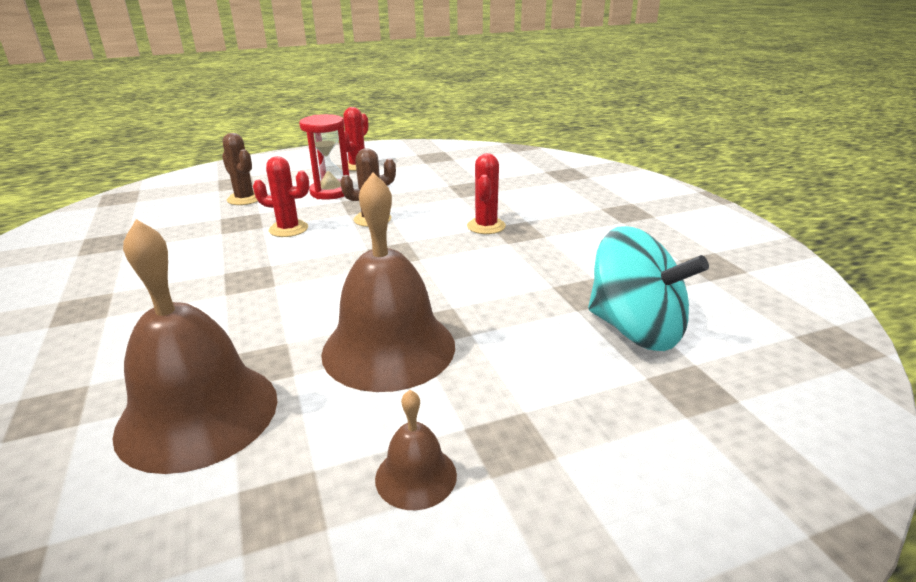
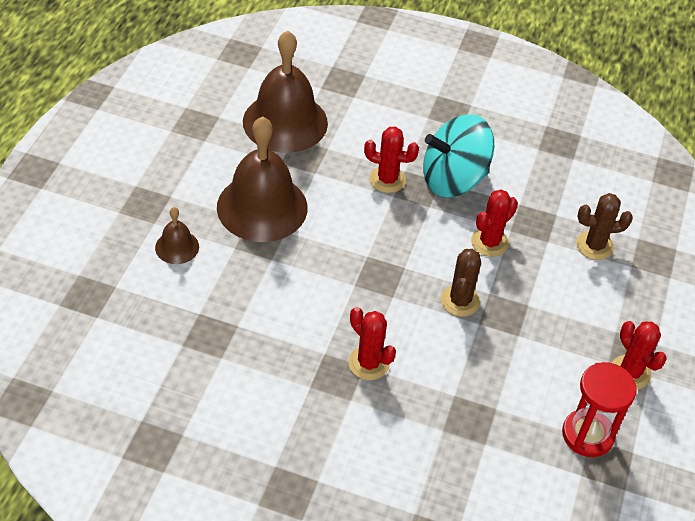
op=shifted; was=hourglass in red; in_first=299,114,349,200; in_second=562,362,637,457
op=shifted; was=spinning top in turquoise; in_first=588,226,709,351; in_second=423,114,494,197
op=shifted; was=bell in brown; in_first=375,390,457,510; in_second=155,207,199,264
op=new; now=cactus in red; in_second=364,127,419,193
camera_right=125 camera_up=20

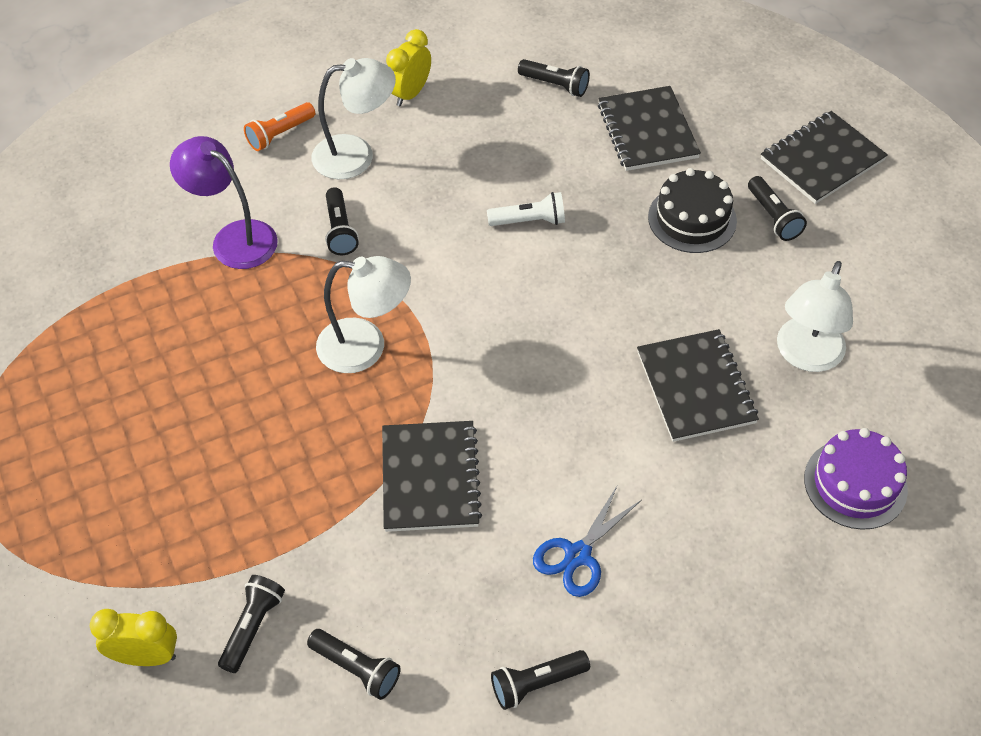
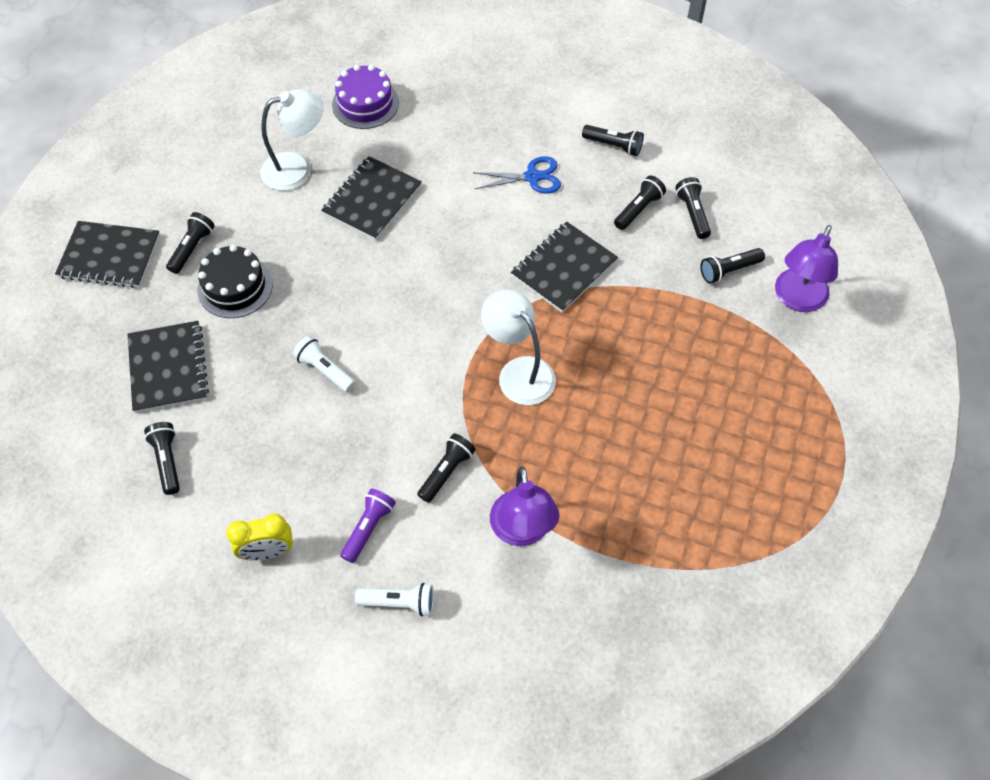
op=swapped; was=lamp in white; now=flashlight in purple; in_first=312,58,396,179; in_second=340,489,396,563
op=rotated; was=notebook in black; in_first=598,86,701,171; in_second=128,321,209,413; clockwise=-45
op=repainted; was=flashlight in orange; now=flashlight in white; in_first=244,102,315,151; in_second=355,583,434,616
op=swapped; was=clock in yellow; now=lamp in purple; in_first=90,609,177,666; in_second=775,225,838,312
op=new; now=flashlight in black; in_second=614,175,666,230
camera_right=-135 camera_up=5

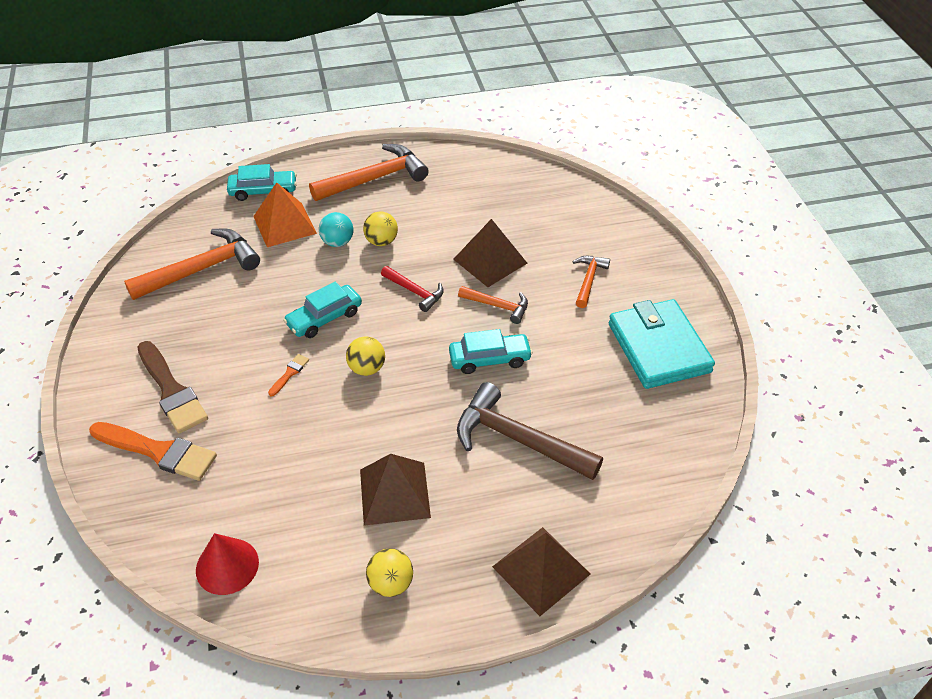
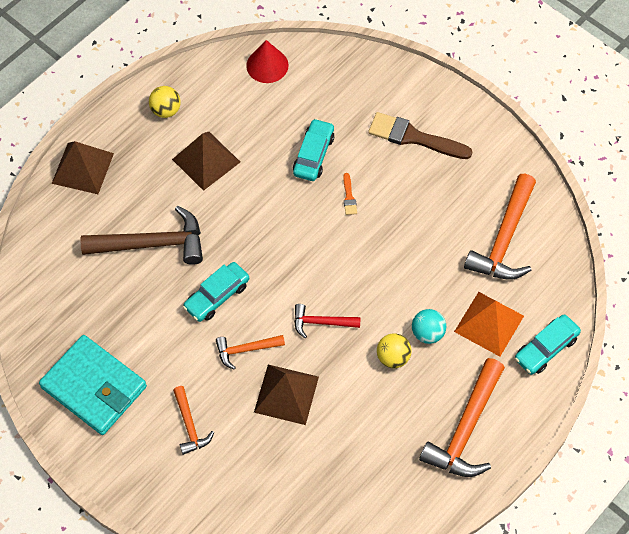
op=shifted; was=car in turquoise; in_first=283,282,362,338; in_second=293,118,334,181
op=gone; was=ball in yellow; in_first=346,336,385,376
op=gone; was=brush in orange; in_first=89,422,217,481
camera_right=145 camera_up=15

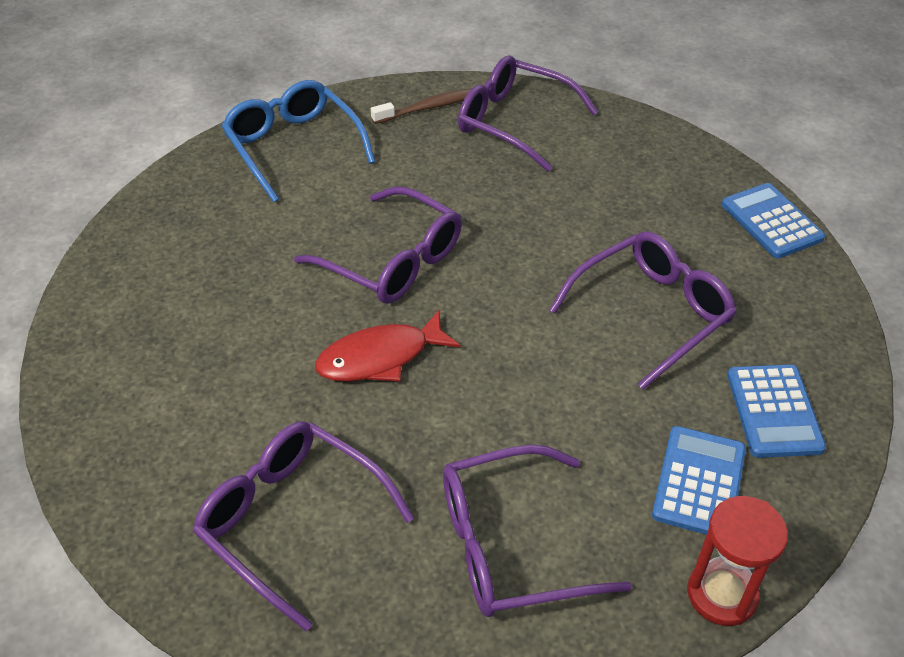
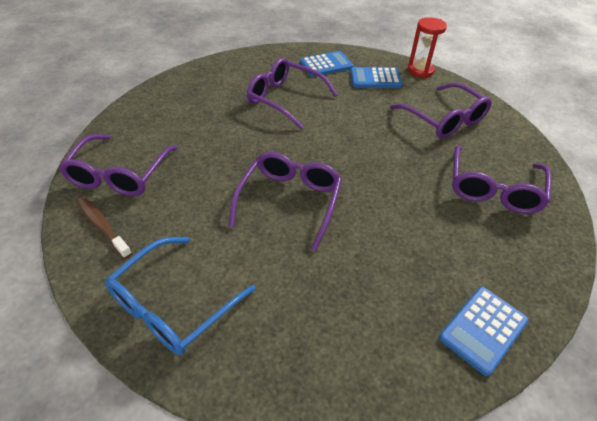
op=shifted; was=calculator in blue; in_first=722,183,825,259; in_second=439,287,529,376
op=gone; was=fish in red; in_first=315,310,461,381
camera_right=-110 camera_up=0

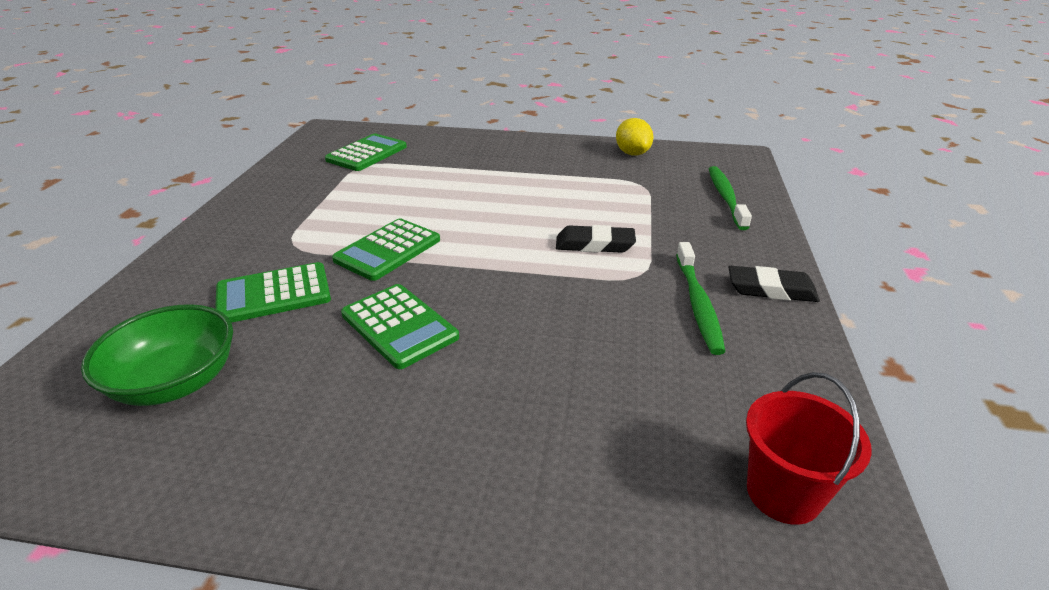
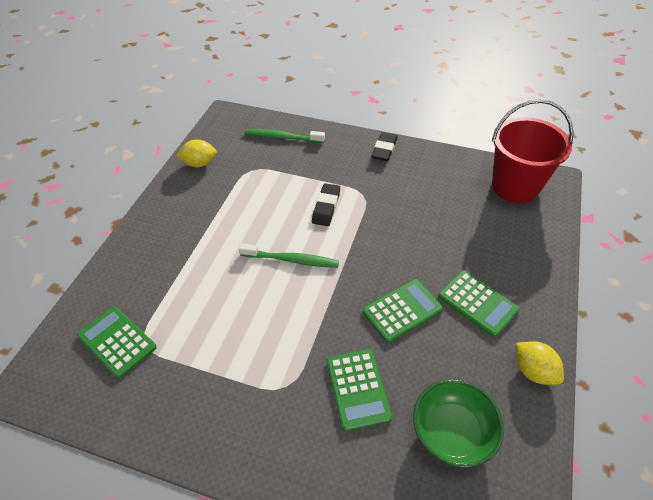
op=shifted; was=calculator in green; in_first=332,218,440,281; in_second=438,270,520,337
op=shifted; was=toothbrush in green; in_first=676,242,726,355; in_second=239,243,339,268
op=scaled; was=bucket in red; in_first=746,372,872,525; in_second=492,99,574,203; ratio=1.7
op=new; now=lemon in yellow; in_second=516,341,564,385
camera_right=-80 camera_up=15

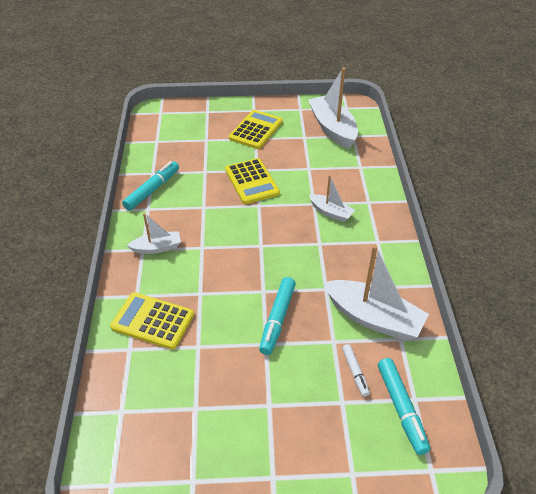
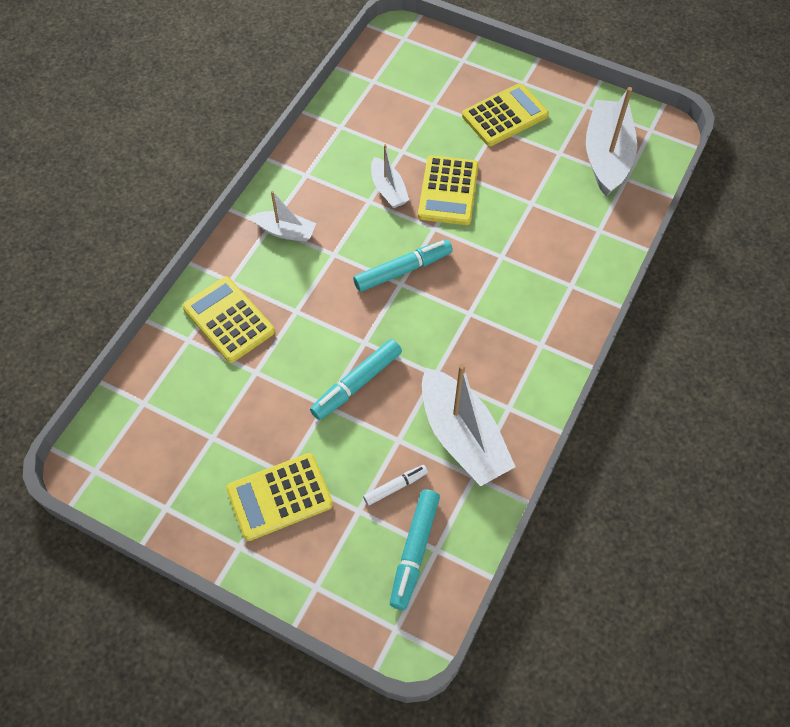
op=shifted; was=marker in turquoise; in_first=122,161,179,211; in_second=353,239,453,292
op=shifted; was=boat in white; in_first=309,175,355,222; in_second=371,144,409,208
op=rotated; was=marker in white; in_first=342,344,370,397; in_second=363,465,428,506; clockwise=-135
op=new; now=calculator in yellow; in_second=226,453,333,541
camera_right=30 camera_up=15

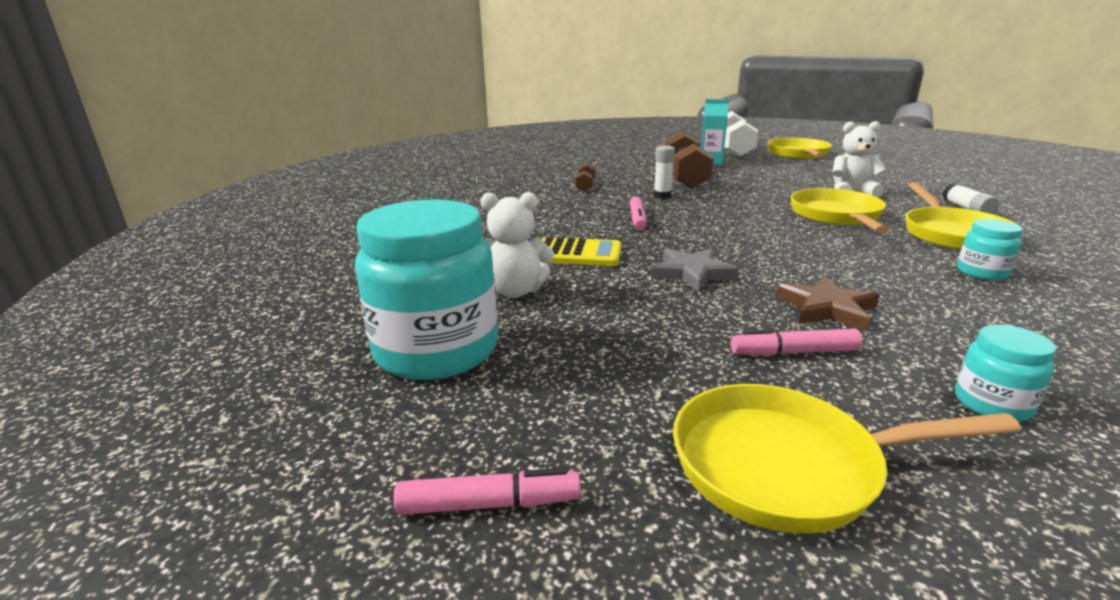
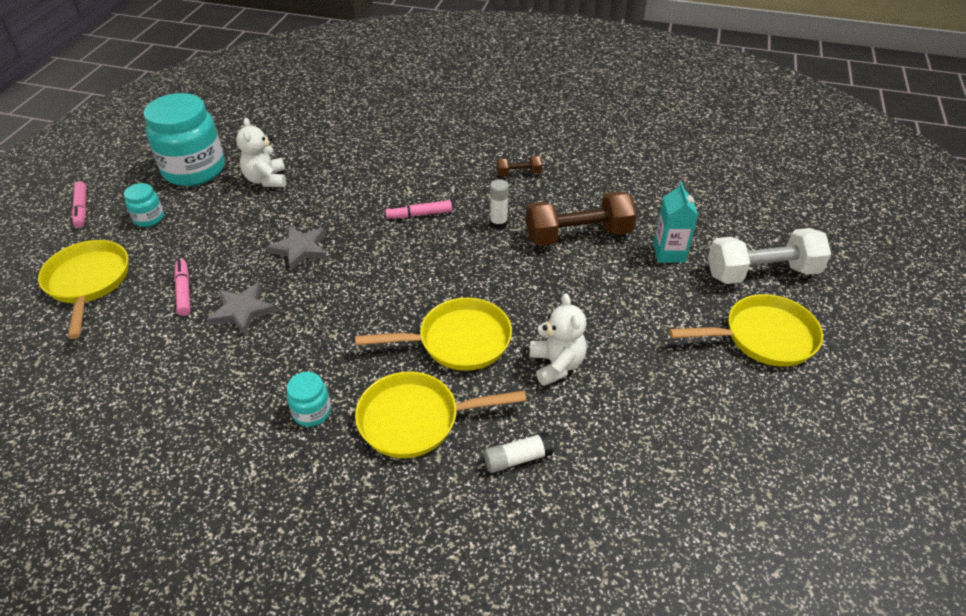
op=gone; was=calculator in yellow; in_first=542,237,622,266
op=repainted; was=star in brown; now=star in grey; in_first=776,276,880,331; in_second=207,282,277,336
op=shifted; was=jar in turquoise; in_first=955,324,1056,422; in_second=124,183,164,227
camera_right=75 camera_up=20

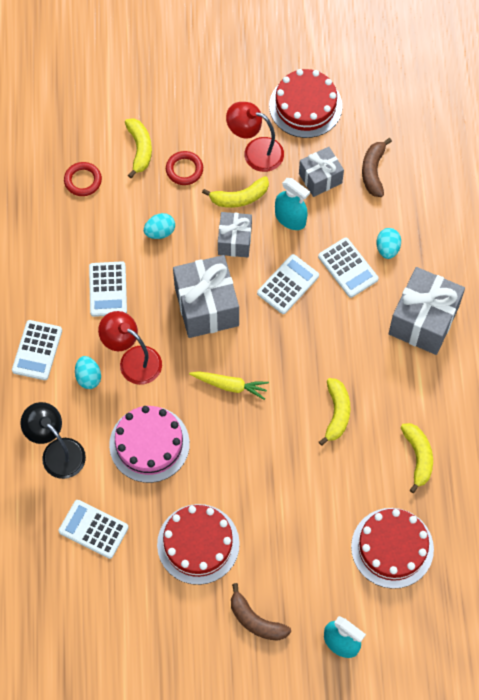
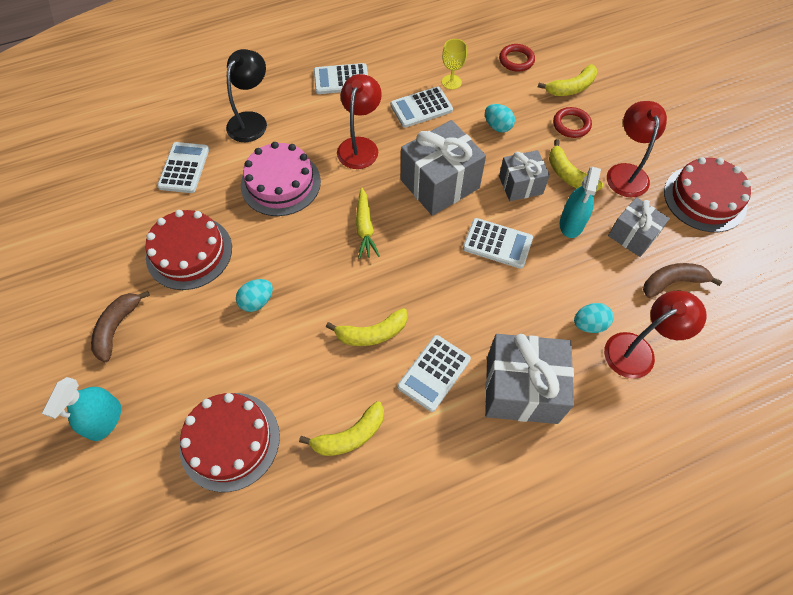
op=shifted; was=calculator in white; in_first=318,237,379,298; in_second=398,335,471,412
op=shifted; was=egg in turquoise; in_first=75,356,101,389; in_second=236,279,273,312
op=new; now=goblet in yellow; in_second=442,39,467,90
op=new; now=lamp in red; in_second=604,291,707,379
camera_right=70 camera_up=-5

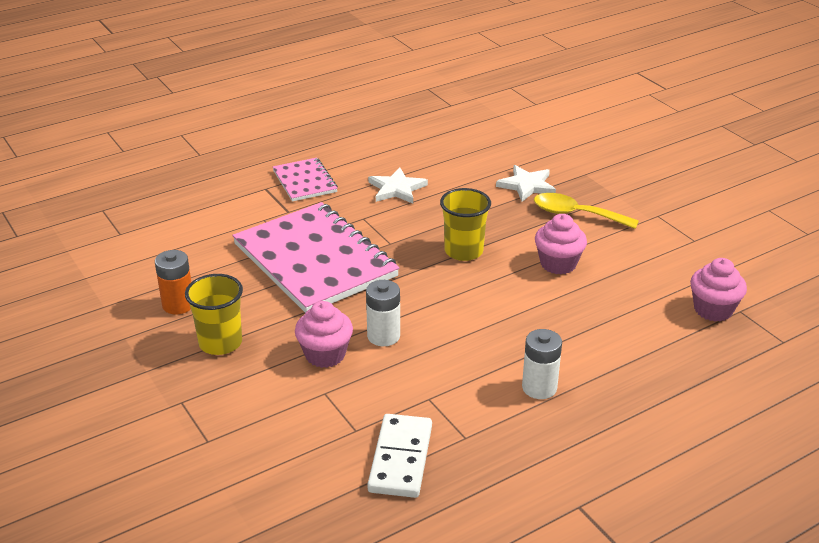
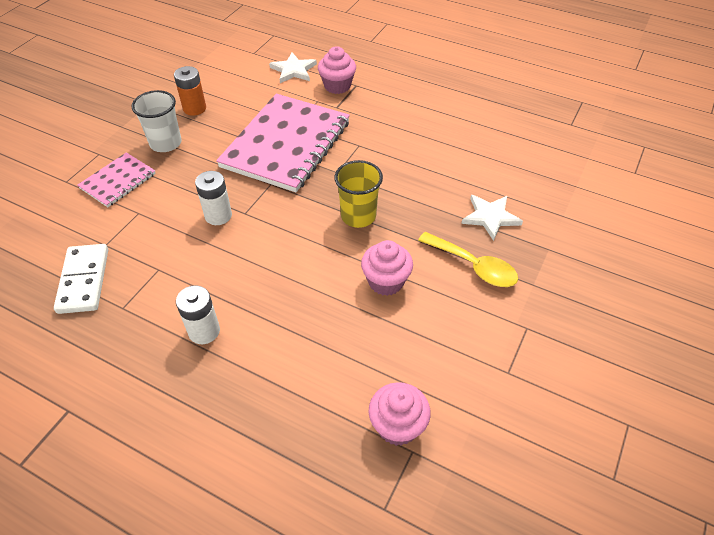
op=shifted; was=notebook in pink; in_first=273,158,338,202; in_second=77,152,156,207
op=shifted; was=star in white; in_first=368,167,428,203; in_second=269,52,317,83
op=rotated; was=spoon in yellow; in_first=534,193,639,229; in_second=418,232,518,287; clockwise=135
op=repainted; was=cup in yellow; now=cup in white; in_first=185,274,243,355; in_second=132,90,182,152
op=shifted; was=cupcake in pink; in_first=295,301,353,368; in_second=318,46,356,94
op=rotated; was=domino in white; in_first=367,414,432,498; in_second=54,244,108,314; clockwise=-75
camera_right=60 camera_up=15

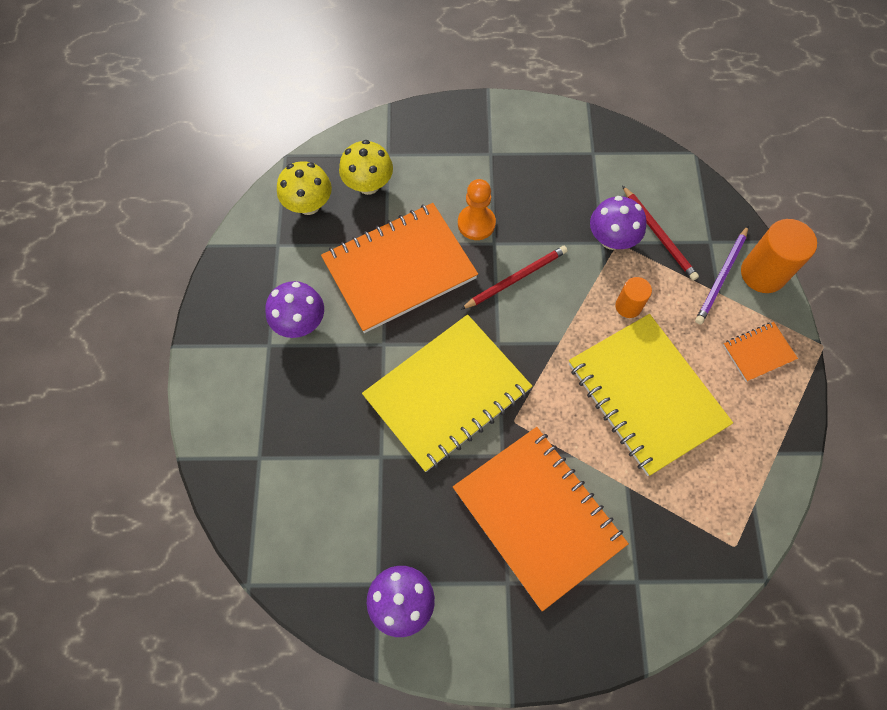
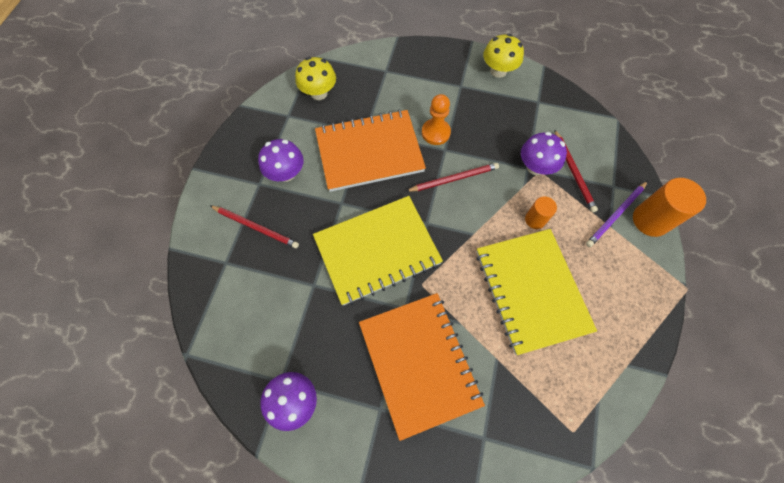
op=shifted; was=mushroom in yellow; in_first=339,140,393,195; in_second=483,34,524,78
op=gone; was=notebook in orange; in_first=723,322,798,382
op=new; now=pencil in red; in_second=210,205,299,249
camera_right=15 camera_up=0

